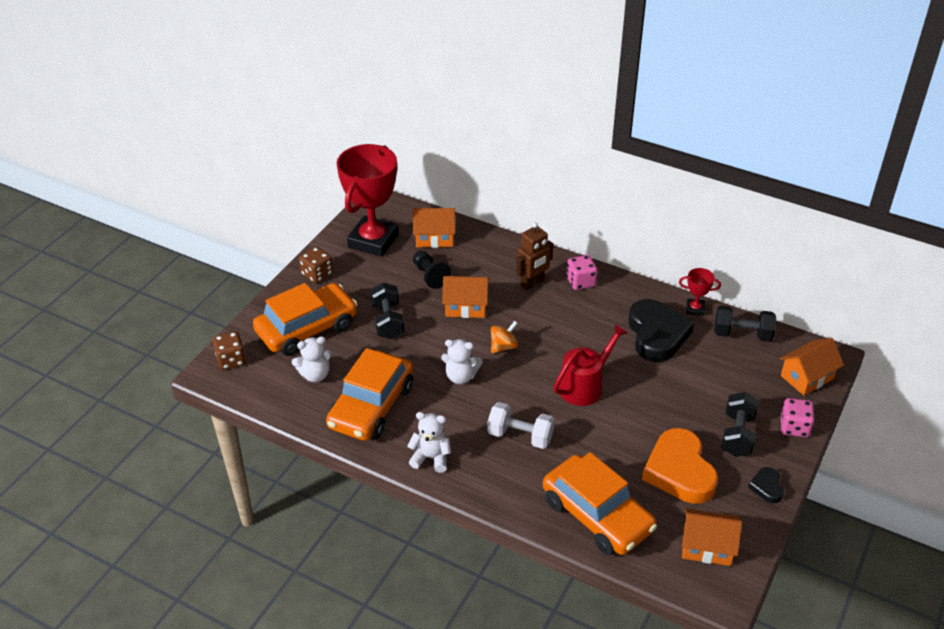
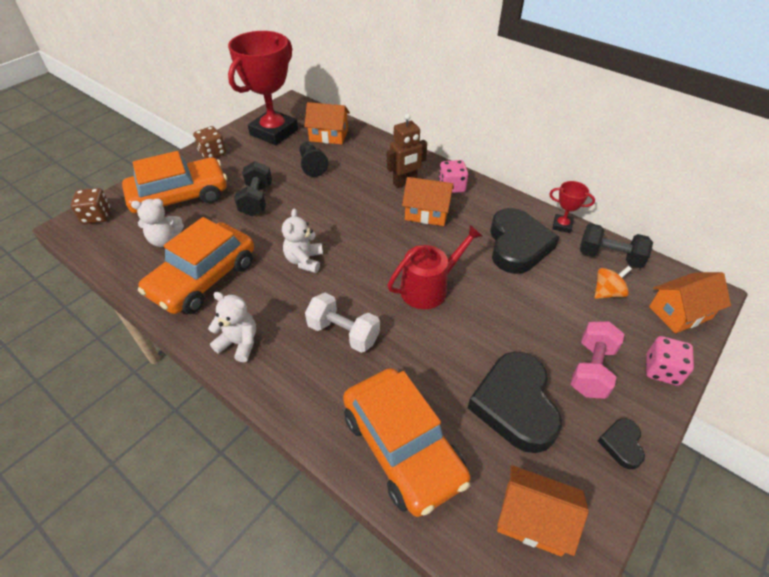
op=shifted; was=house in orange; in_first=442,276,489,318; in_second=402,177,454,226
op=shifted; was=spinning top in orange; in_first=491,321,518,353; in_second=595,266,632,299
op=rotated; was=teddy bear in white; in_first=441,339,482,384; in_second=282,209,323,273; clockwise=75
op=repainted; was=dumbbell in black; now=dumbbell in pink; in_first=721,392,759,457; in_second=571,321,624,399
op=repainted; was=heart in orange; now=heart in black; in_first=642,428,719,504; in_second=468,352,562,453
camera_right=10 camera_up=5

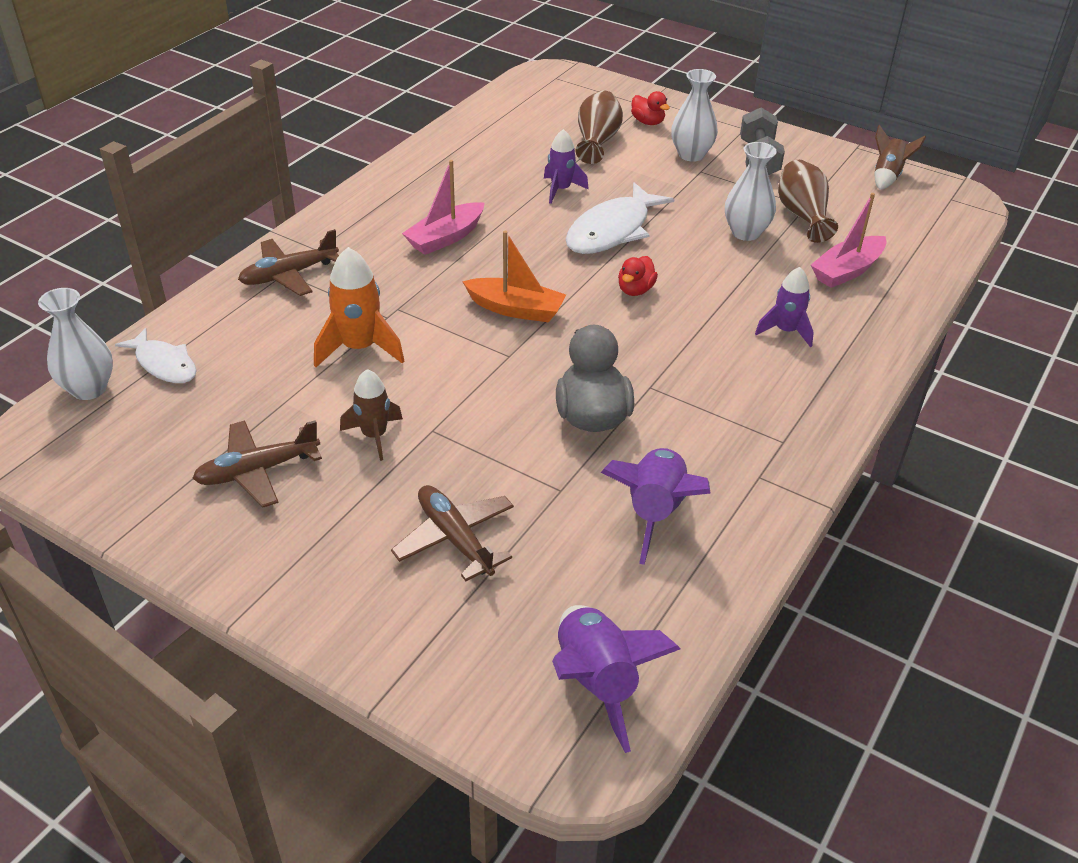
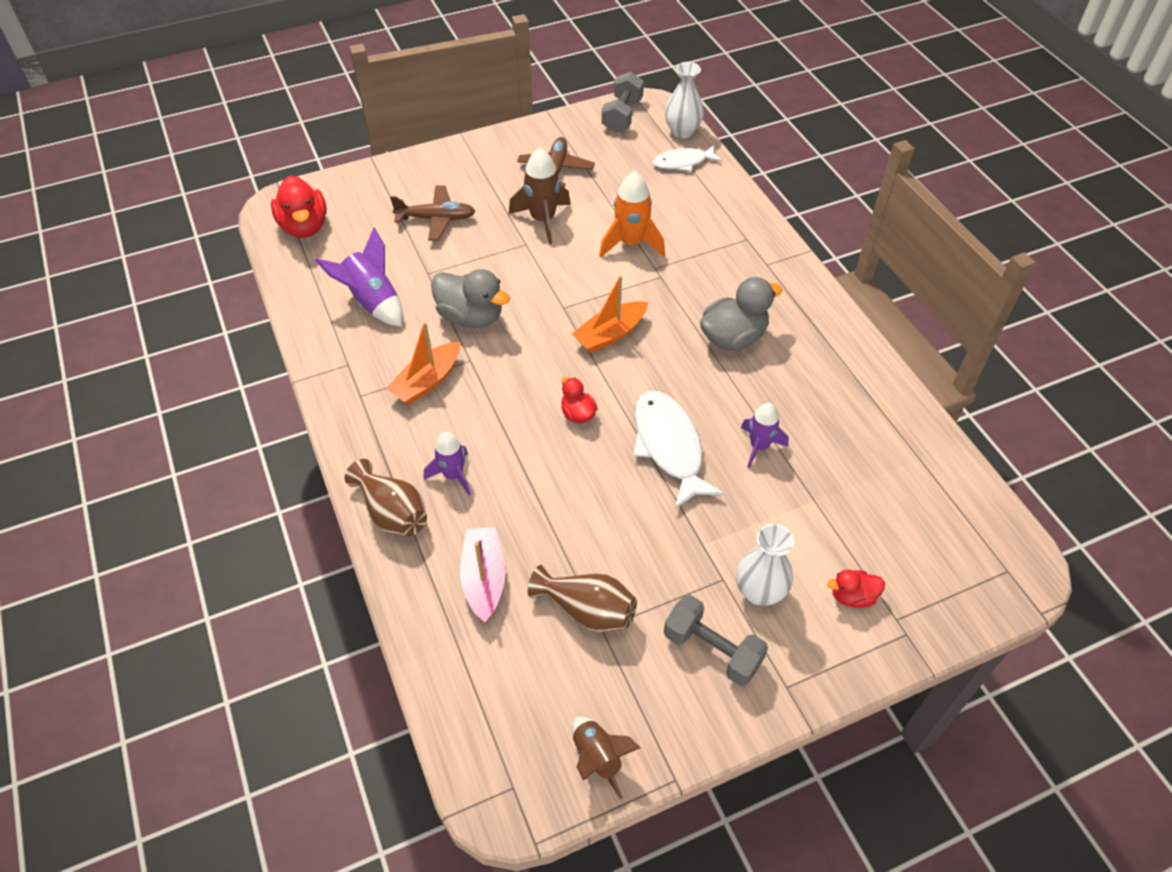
op=shifted; was=vase in brown; in_first=576,90,623,164; in_second=344,459,427,536
op=gone; was=vase in white; in_first=725,142,777,241
op=swapped; was=boat in pink; now=duck in grey; in_first=402,160,484,255; in_second=700,277,782,350
op=gone; was=plane in brown; in_first=238,229,339,296
op=scaled; was=rocket in brown; in_first=340,369,403,461; in_second=509,148,571,244; ratio=1.51
op=swapped; was=rocket in purple; now=duck in red; in_first=552,605,680,753; in_second=271,176,327,238
op=new; now=dumbbell in grey; in_second=602,72,644,133
op=new; now=boat in orange; in_second=386,322,460,405
camera_right=125 camera_up=10

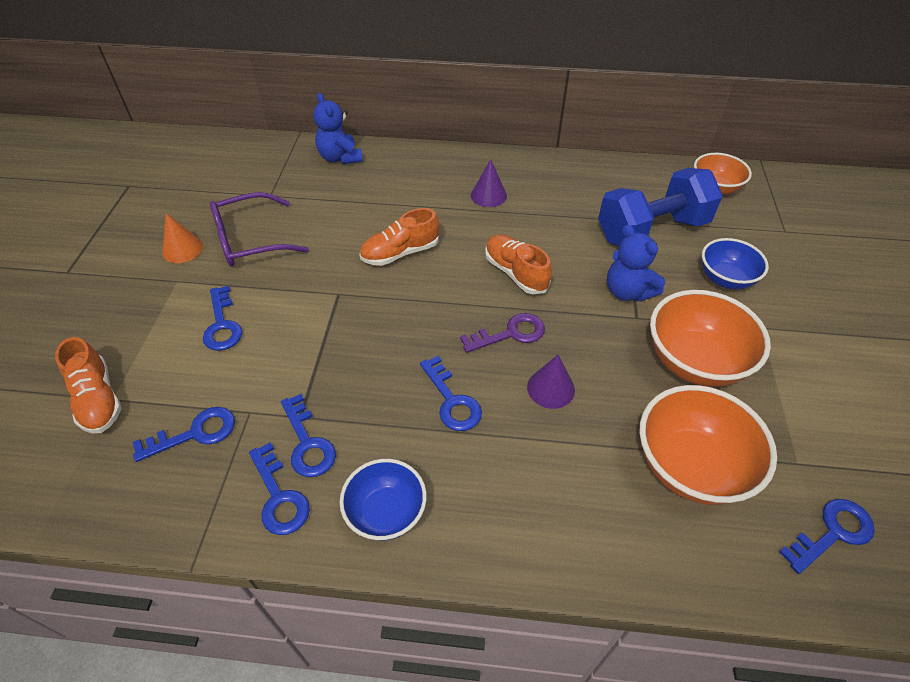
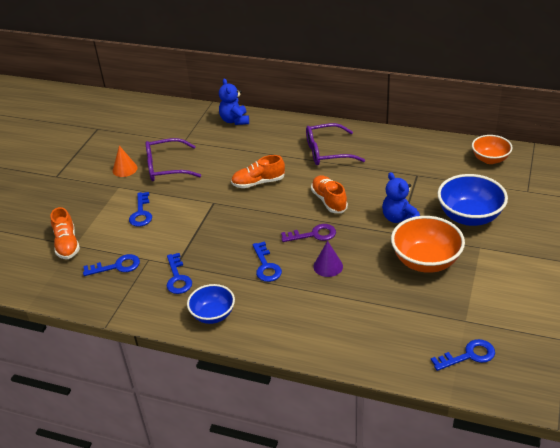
op=swapped; was=cone in purple; now=glasses in purple; in_first=471,159,507,207; in_second=306,123,365,165
op=gone; was=dumbbell in blue; in_first=598,168,723,246
op=scaled; was=bowl in blue; in_first=702,238,769,289; in_second=438,174,508,226; ratio=1.58
op=gone; was=bowl in orange; in_first=640,385,777,505
op=gone; was=key in blue; in_first=249,442,310,535
camera_right=15 camera_up=-10

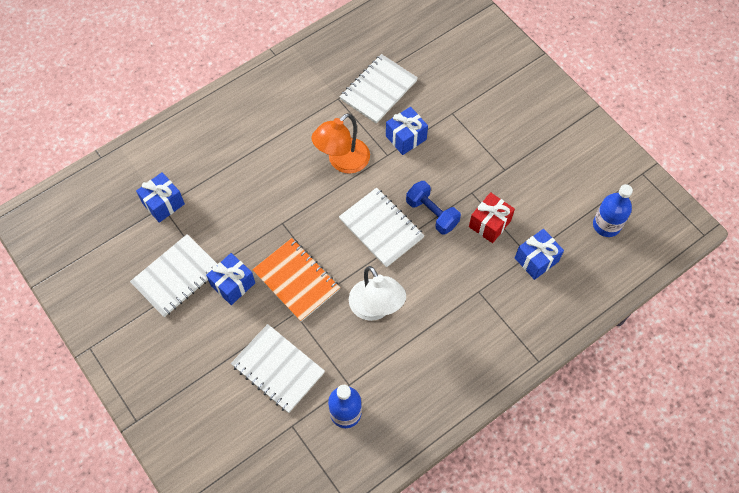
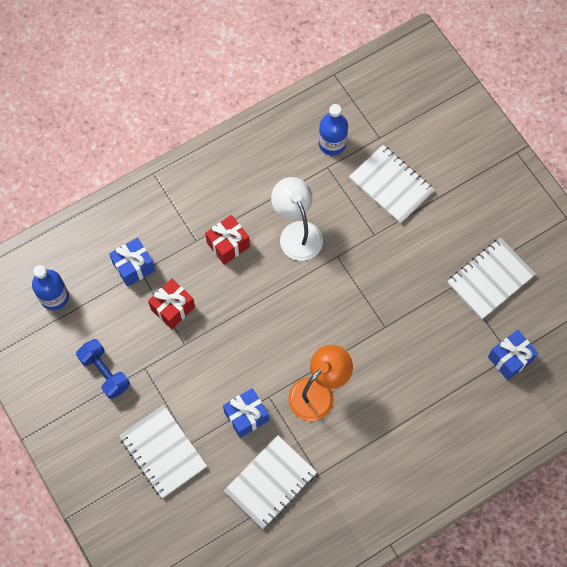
op=shifted; was=dumbbell in blue; in_first=406,181,461,235; in_second=76,339,130,399
op=shifted; was=notebook in white; in_first=339,187,425,268; in_second=119,405,207,498
op=gone; was=notebook in orange; in_first=252,238,340,322
op=gone; was=gift in blue; in_first=206,253,255,305
op=new; now=gift in red; in_second=205,215,250,265
camera_right=-175 camera_up=5

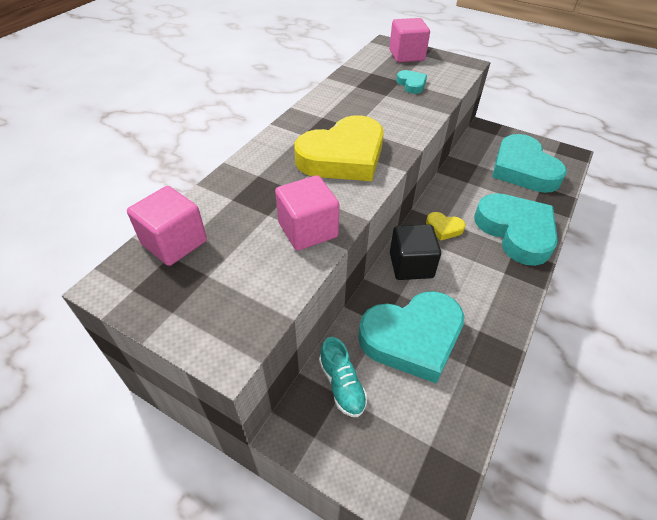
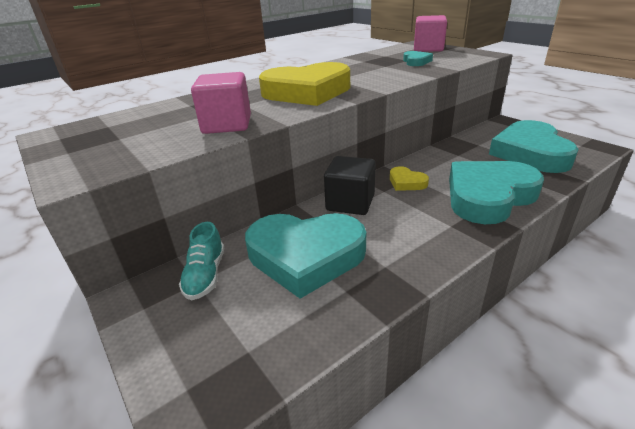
op=gone; was=cube in pink; in_first=127,186,207,266
op=rotated; was=heart in turquoise; in_first=474,193,558,266; in_second=449,161,544,224; clockwise=-120
camera_right=25 camera_up=-15

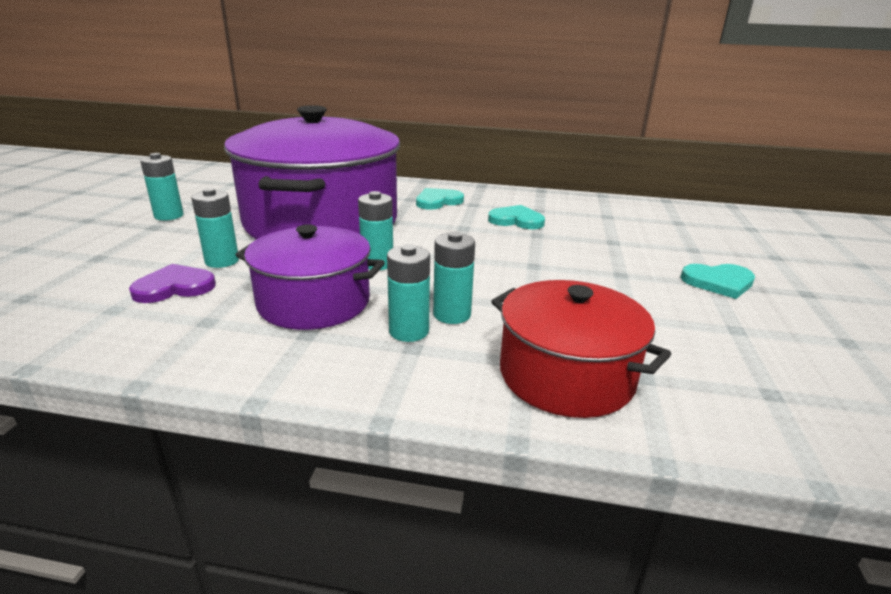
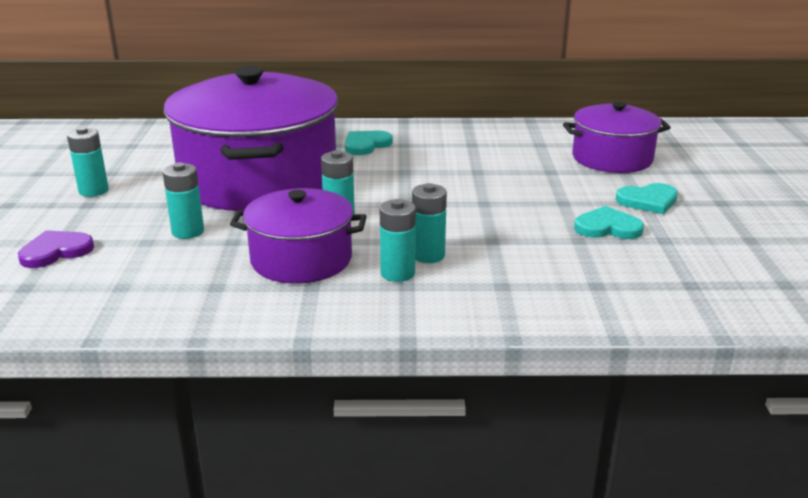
op=shifted; was=heart in turquoise; in_first=488,205,545,229; in_second=574,206,644,239
op=shifted; was=heart in purple; in_first=129,264,216,303; in_second=18,230,94,268
op=gone; was=pot in red; in_first=491,280,671,418
op=new; now=pot in purple; in_second=563,102,671,173
camera_right=-10 camera_up=0

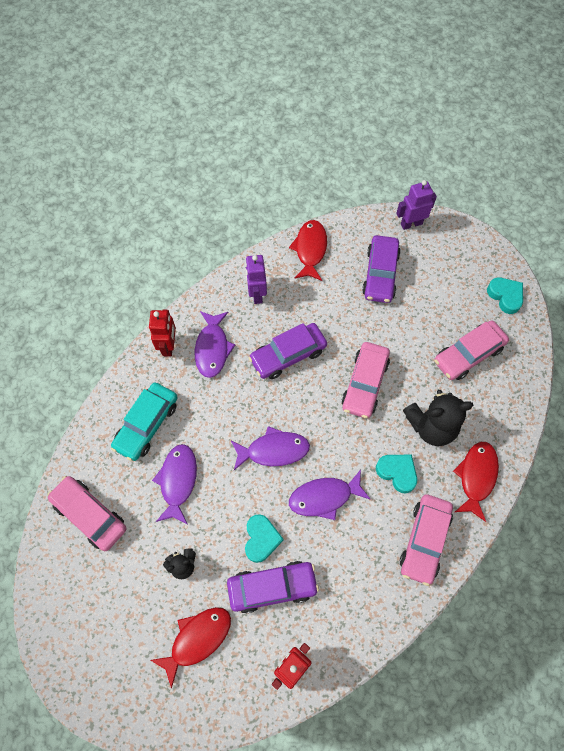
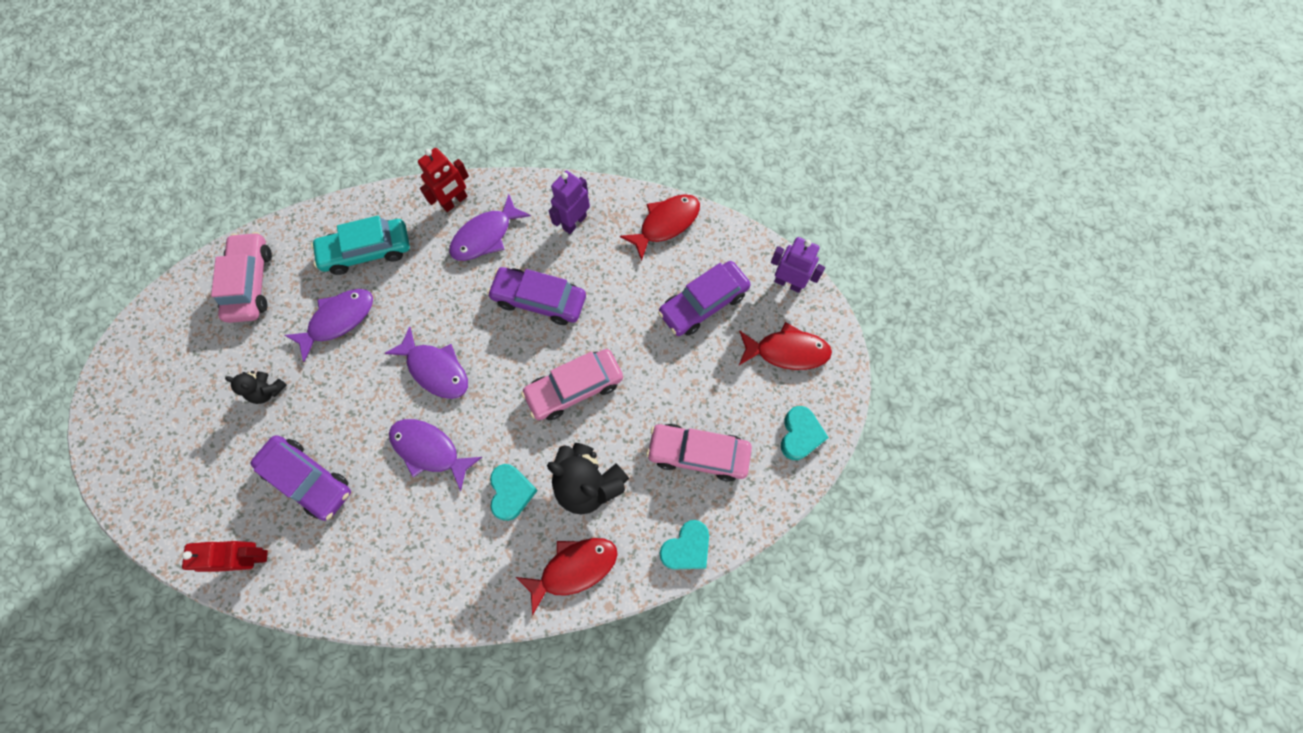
op=gone; was=car in pink; in_first=400,494,453,586
op=shifted; was=heart in turquoise; in_first=245,514,283,563; in_second=659,520,709,569
op=shifted; was=fish in red; in_first=150,607,231,689; in_second=739,322,832,370
camera_right=45 camera_up=5

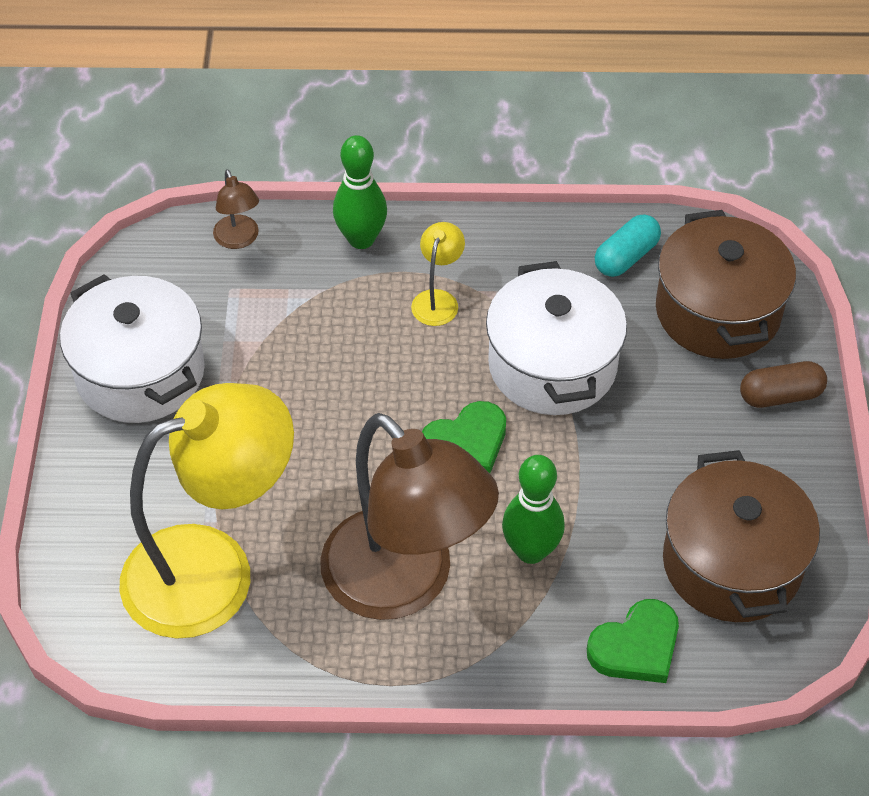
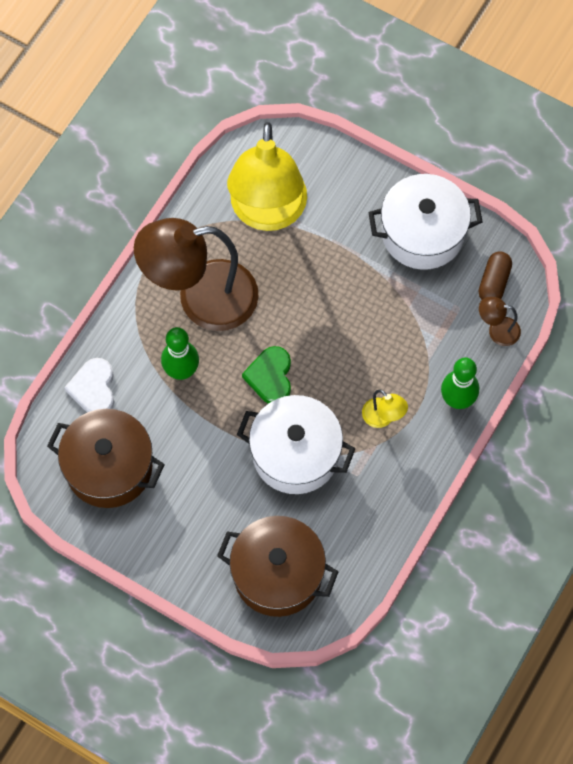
op=gone; was=capsule in turquoise; in_first=595,214,661,277
op=shifted; was=capsule in brown; in_first=740,361,827,408; in_second=478,251,512,300
op=repainted; was=heart in green; now=heart in white; in_first=587,599,679,683; in_second=64,358,114,412
camera_right=120 camera_up=15

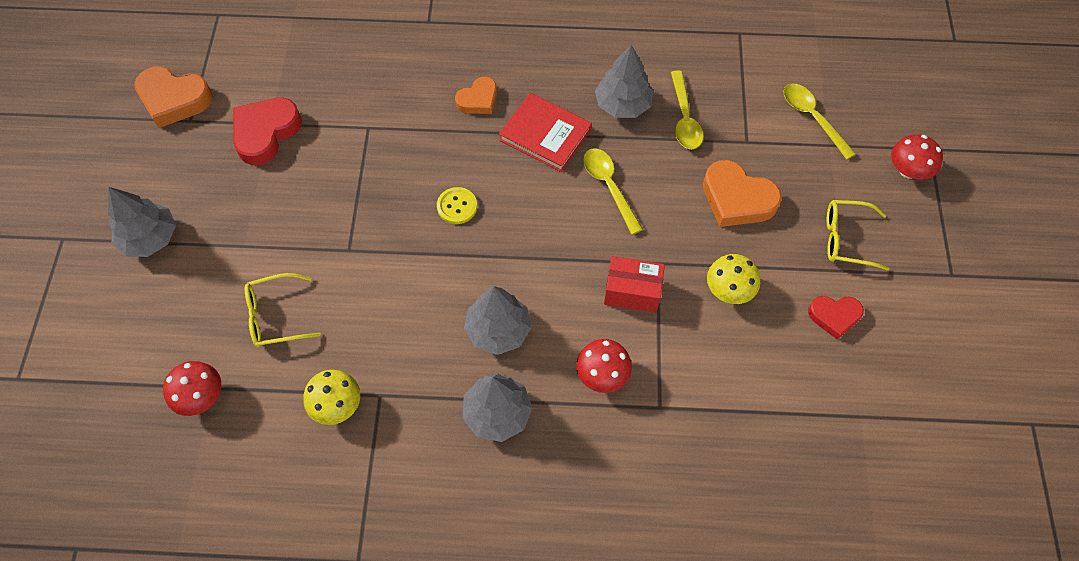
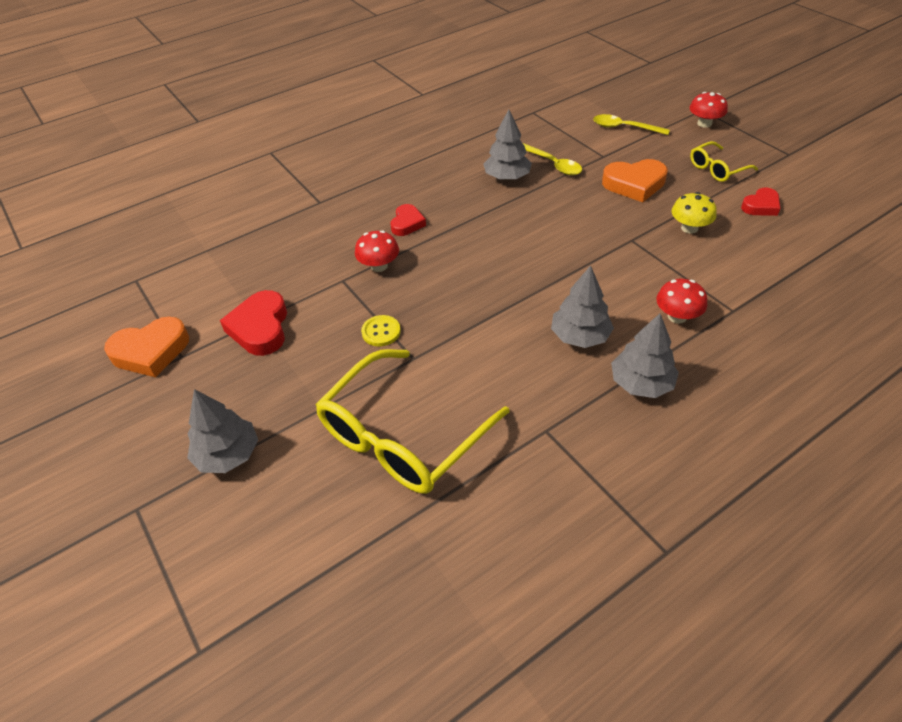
op=repainted; was=heart in orange; now=heart in red; in_first=455,77,497,114; in_second=391,204,426,236
op=gone; was=book in red; in_first=499,93,592,172
op=gone; was=spoon in yellow; in_first=583,148,643,235
op=shifted; was=button in yellow; in_first=437,187,477,224; in_second=361,315,401,346
op=gone; was=box in red; in_first=604,256,665,313
op=scaled; was=glasses in yellow; in_first=245,273,321,347; in_second=316,349,509,494; ratio=2.03
op=shifted; was=mushroom in red; in_first=163,361,221,416; in_second=355,230,399,272
op=gone; was=mushroom in yellow; in_first=303,370,360,425
camera_right=-35 camera_up=-15

